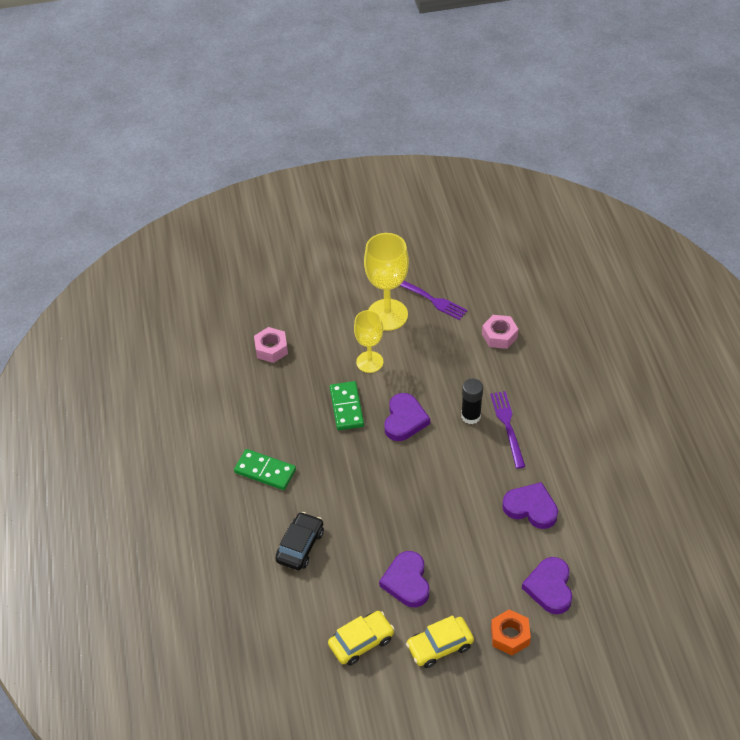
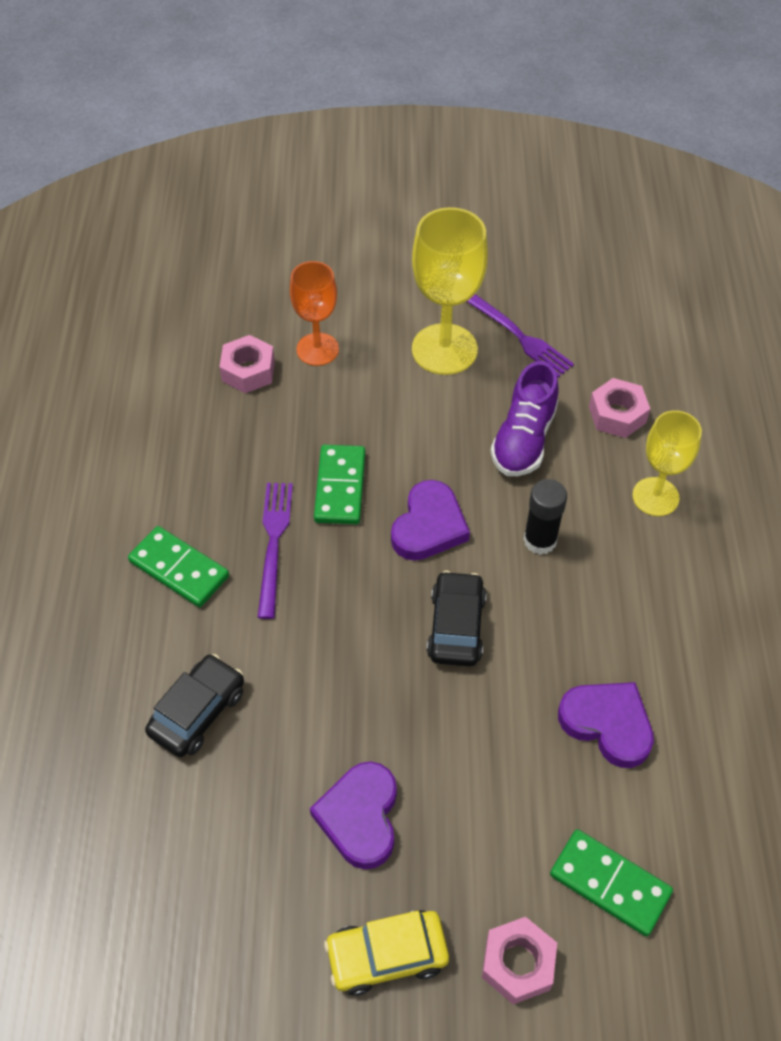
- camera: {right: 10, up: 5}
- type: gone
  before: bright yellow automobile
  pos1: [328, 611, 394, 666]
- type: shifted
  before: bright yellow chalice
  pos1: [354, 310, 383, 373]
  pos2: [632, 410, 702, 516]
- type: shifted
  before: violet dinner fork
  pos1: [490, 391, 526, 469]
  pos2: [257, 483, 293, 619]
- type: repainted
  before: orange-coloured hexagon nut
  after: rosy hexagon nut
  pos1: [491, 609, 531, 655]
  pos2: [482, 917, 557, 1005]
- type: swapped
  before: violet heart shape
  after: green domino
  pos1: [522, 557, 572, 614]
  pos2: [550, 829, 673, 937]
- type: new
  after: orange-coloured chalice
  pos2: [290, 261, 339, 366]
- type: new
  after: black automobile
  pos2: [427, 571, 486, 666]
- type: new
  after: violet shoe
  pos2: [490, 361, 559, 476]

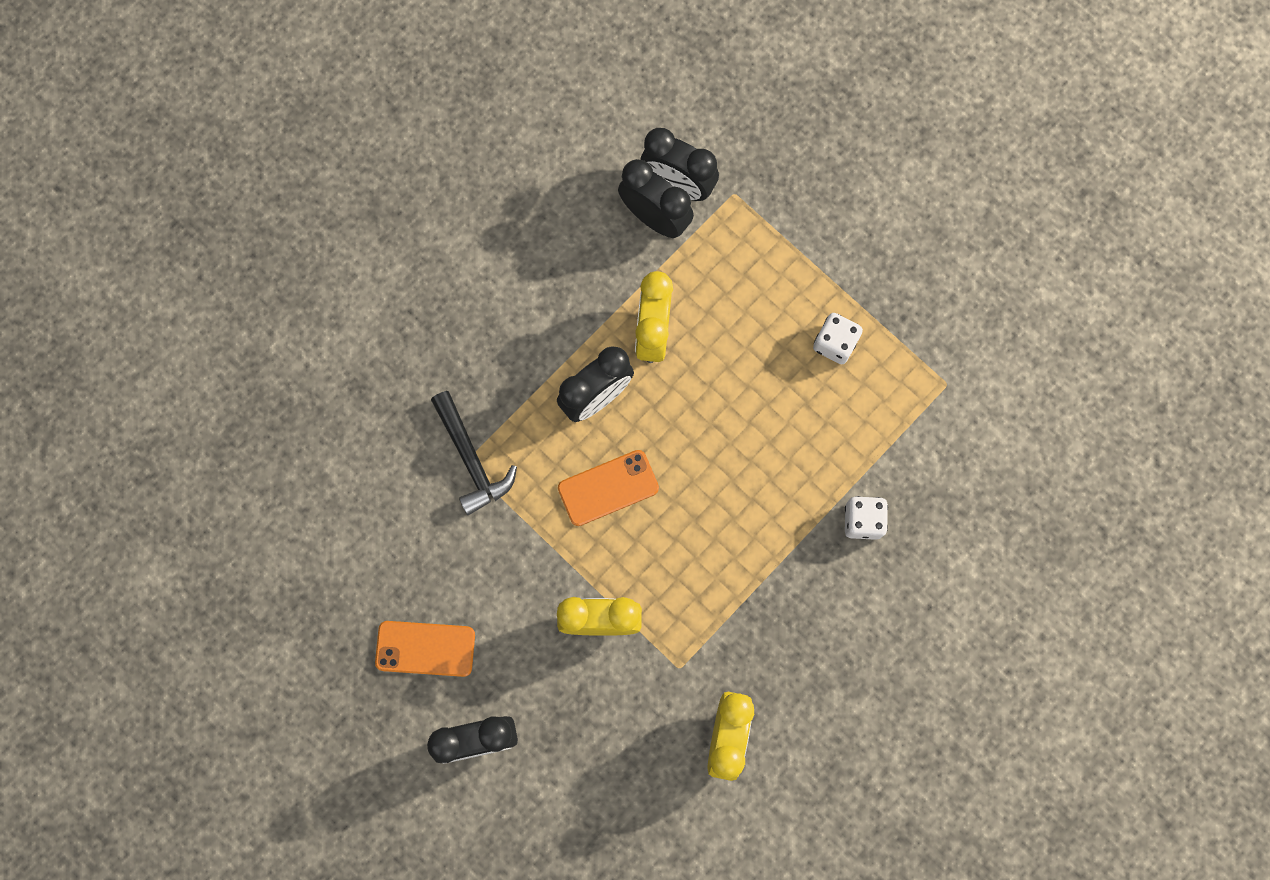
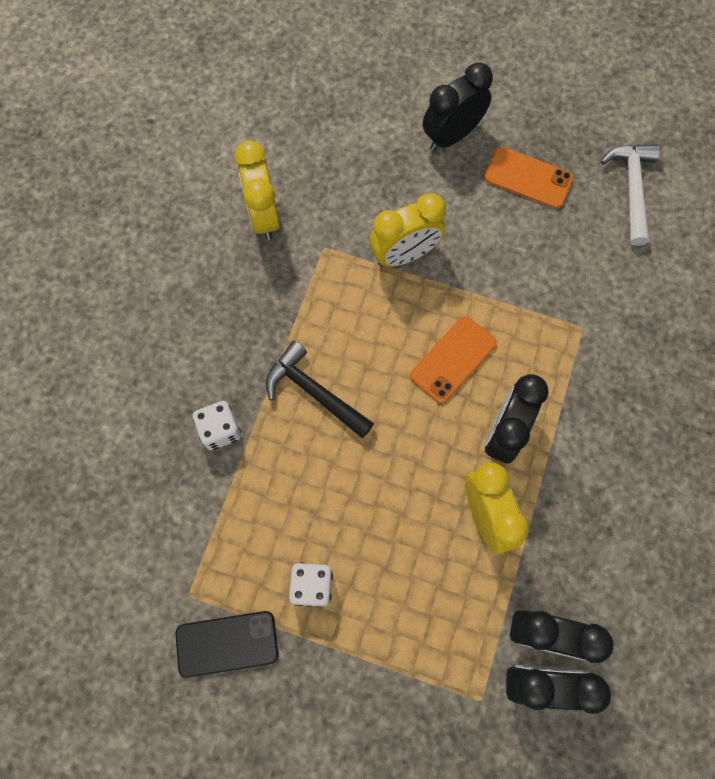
- camera: {right: 155, up: -5}
- type: rotated
  before: orange-coloured mobile phone
  pos1: [375, 621, 475, 677]
  pos2: [484, 147, 574, 209]
  turn: 45
- type: shifted
  before: black claw hammer
  pos1: [431, 391, 517, 515]
  pos2: [266, 341, 374, 438]
- type: new
  after: black mobile phone
  pos2: [175, 611, 278, 678]
- type: new
  after: snow-white claw hammer
  pos2: [601, 144, 660, 246]

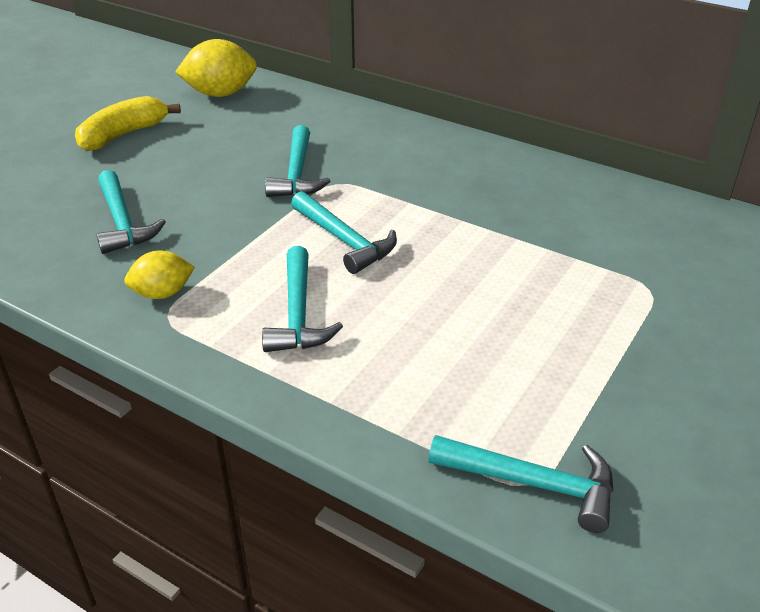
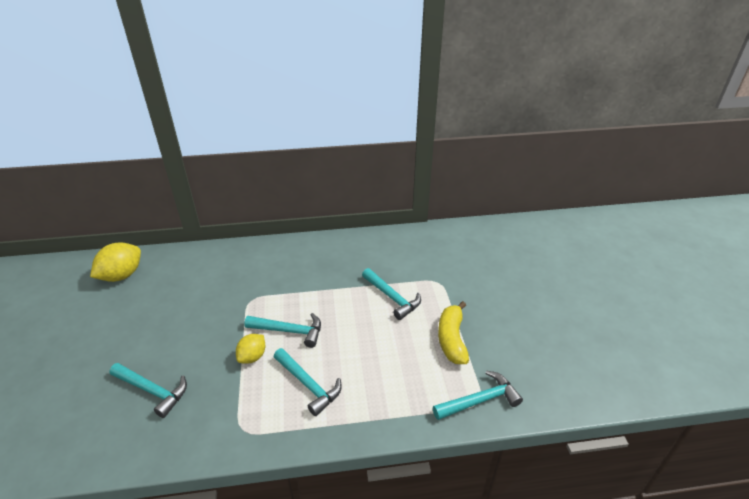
- camera: {right: -40, up: 0}
- type: shifted
  before: bright yellow toy banana
  pos1: [75, 96, 181, 151]
  pos2: [438, 301, 469, 364]
- type: shifted
  before: bright yellow citrus fruit
  pos1: [124, 251, 195, 299]
  pos2: [236, 334, 265, 364]
- type: shifted
  before: teal claw hammer
  pos1: [265, 125, 330, 197]
  pos2: [362, 268, 421, 320]

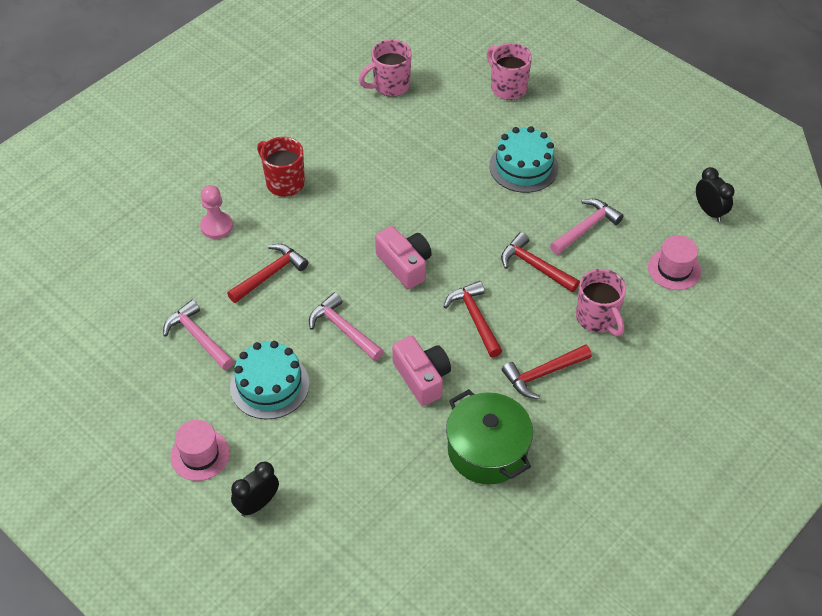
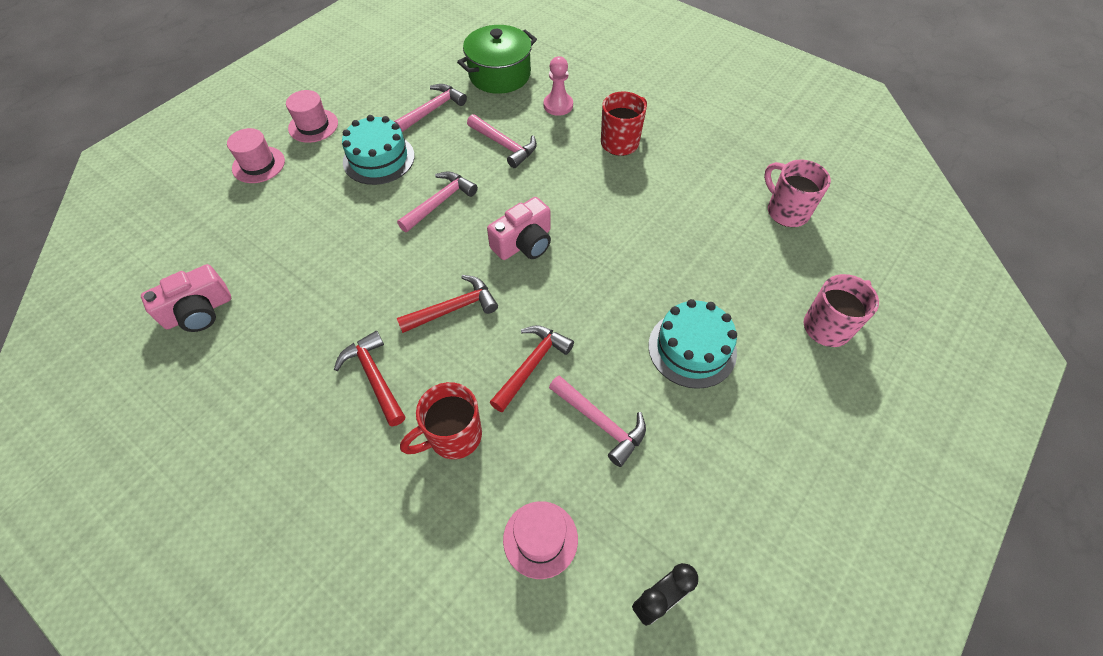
- camera: {right: 85, up: 5}
- type: repainted
  before: red claw hammer
  after: rosy claw hammer
  pos1: [227, 244, 308, 303]
  pos2: [467, 114, 537, 168]
- type: swapped
  before: black clock
  after: rosy tall hat
  pos1: [231, 462, 279, 517]
  pos2: [227, 128, 285, 183]
- type: shifted
  before: rosy camera
  pos1: [392, 336, 451, 406]
  pos2: [141, 264, 231, 332]
- type: shifted
  before: green cooking pot
  pos1: [446, 389, 533, 485]
  pos2: [457, 25, 537, 94]
- type: repainted
  before: rosy coffee mug
  after: red coffee mug
  pos1: [576, 269, 626, 337]
  pos2: [400, 382, 482, 459]

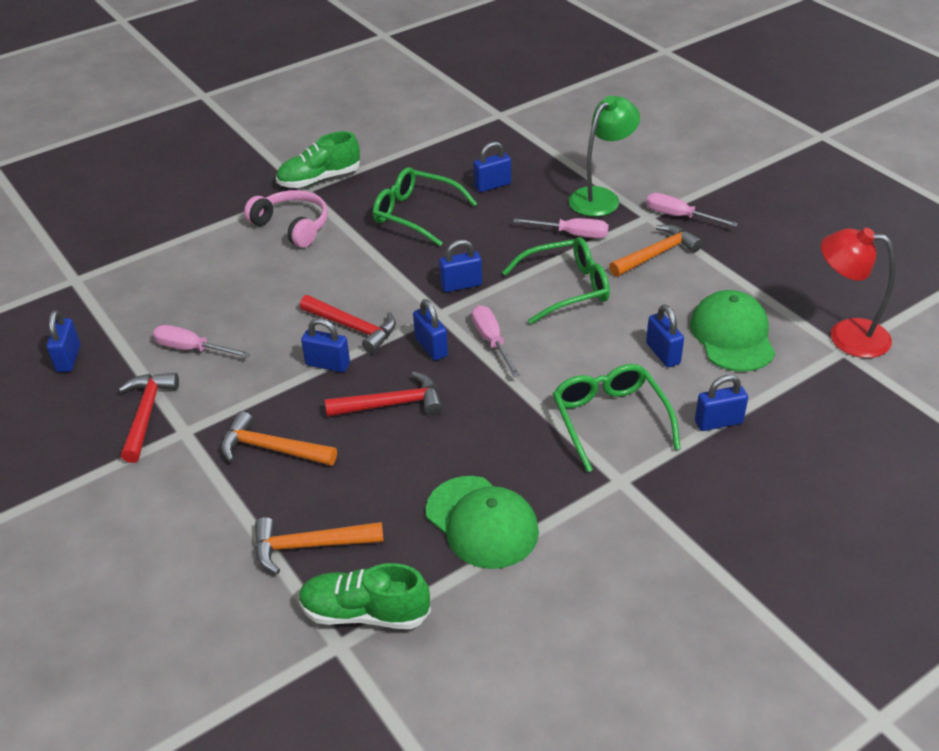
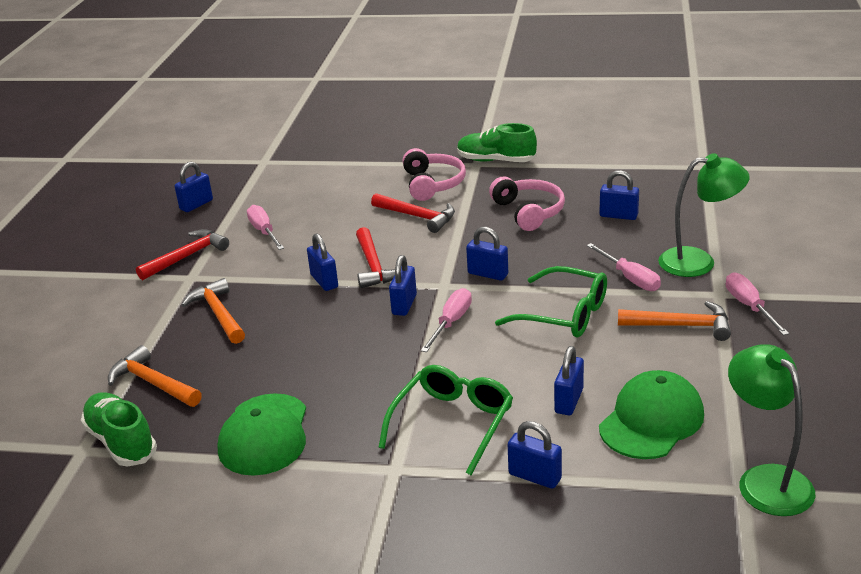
- camera: {right: 45, up: -10}
- type: shifted
  before: red claw hammer
  pos1: [325, 371, 442, 417]
  pos2: [371, 193, 455, 233]
- type: swapped
  before: green eyeglasses
  after: rosy headphones
  pos1: [373, 167, 477, 246]
  pos2: [489, 176, 565, 231]
- type: repainted
  before: red reading lamp
  after: green reading lamp
  pos1: [821, 228, 895, 358]
  pos2: [728, 344, 815, 516]

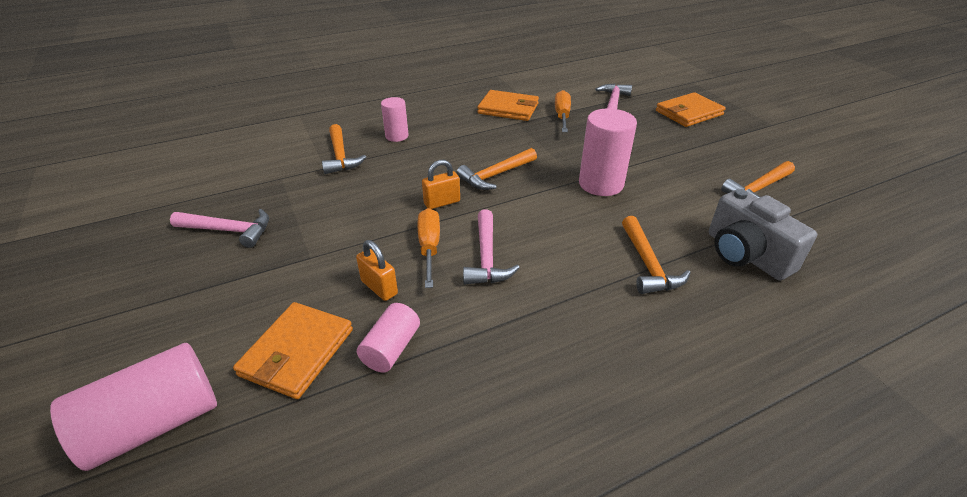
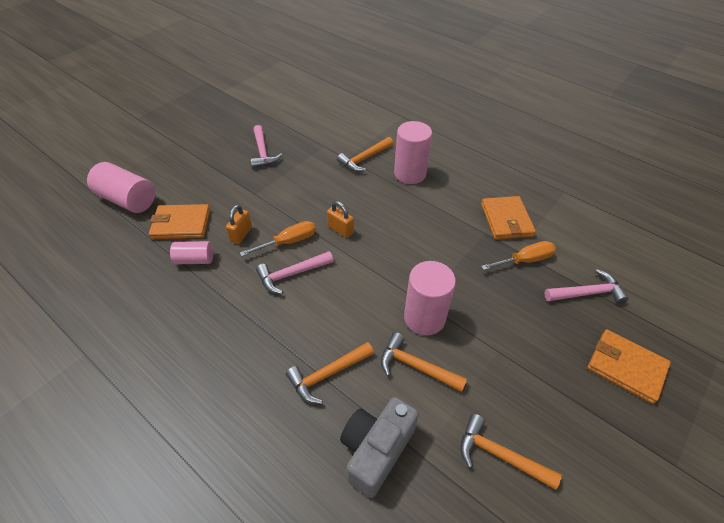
- camera: {right: 65, up: 10}
- type: scaled
  before: rosy cylinder
  pos1: [381, 97, 409, 142]
  pos2: [394, 121, 432, 184]
  scale: 1.7
- type: shifted
  before: orange-coloured claw hammer
  pos1: [456, 148, 537, 190]
  pos2: [381, 332, 467, 392]

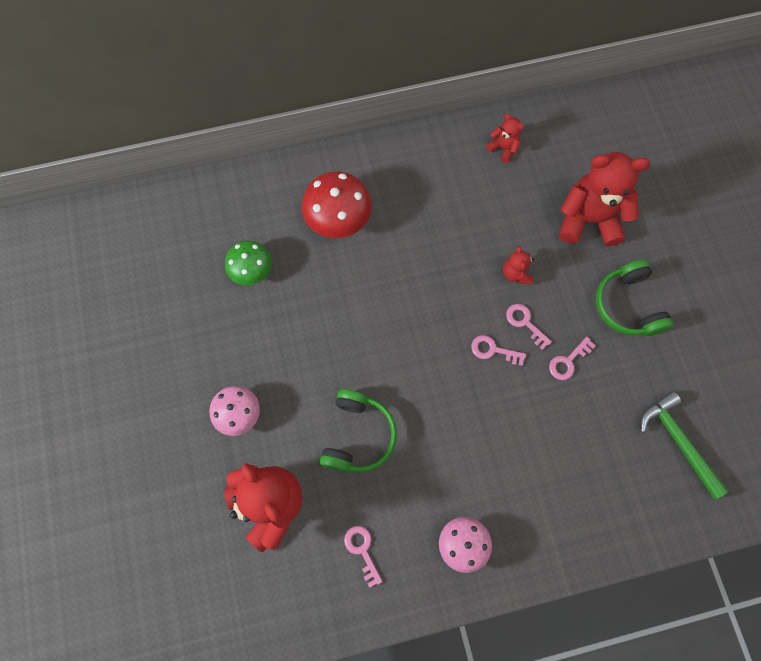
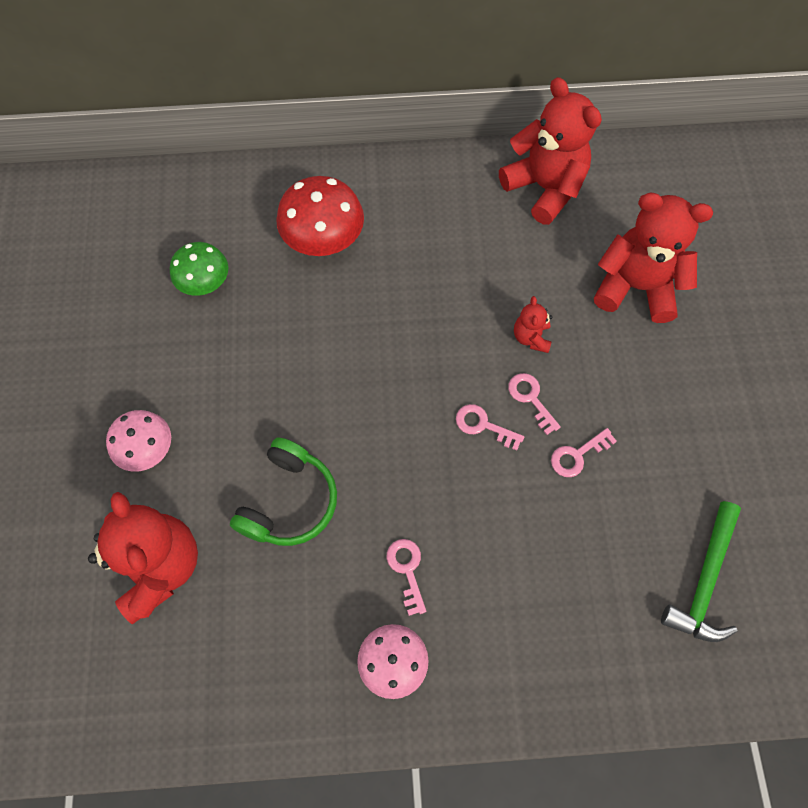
- camera: {right: 10, up: -5}
- type: shifted
  before: rosy door key
  pos1: [344, 526, 382, 588]
  pos2: [387, 539, 426, 616]
- type: scaled
  before: red teddy
  pos1: [486, 114, 524, 163]
  pos2: [499, 77, 602, 225]
  scale: 2.15
- type: gone
  before: green headphones
  pos1: [596, 259, 674, 336]
- type: rotated
  before: green claw hammer
  pos1: [641, 391, 728, 499]
  pos2: [661, 501, 741, 642]
  turn: -135

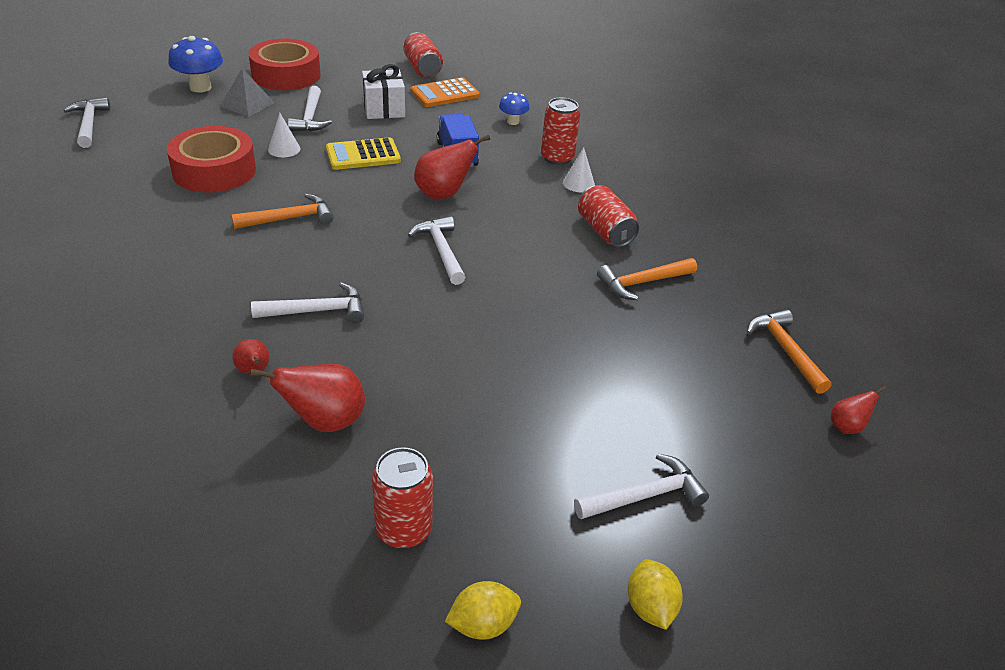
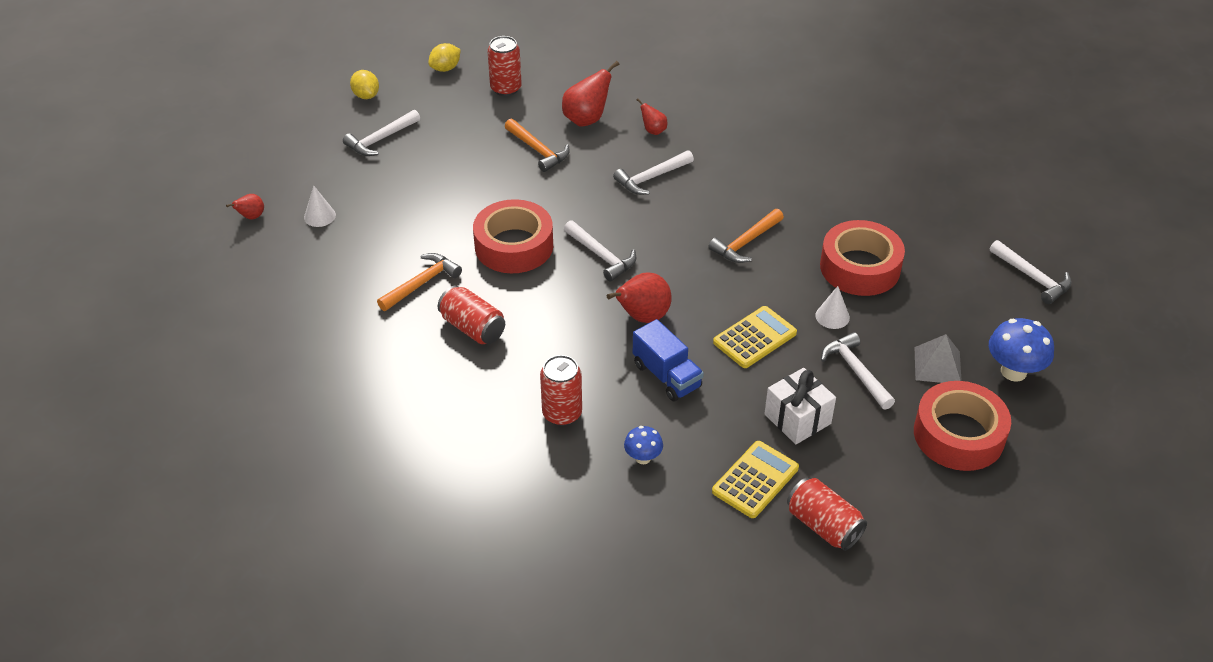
- camera: {right: 160, up: 5}
- type: repainted
  before: orange-coloured pocket calculator
  after: bright yellow pocket calculator
  pos1: [411, 77, 480, 107]
  pos2: [712, 441, 799, 518]
- type: shifted
  before: snow-white solid cone
  pos1: [563, 147, 595, 192]
  pos2: [304, 186, 336, 227]
- type: shifted
  before: orange-coloured claw hammer
  pos1: [747, 309, 832, 394]
  pos2: [505, 119, 570, 172]
- type: new
  after: red tape
  pos2: [473, 199, 553, 273]

